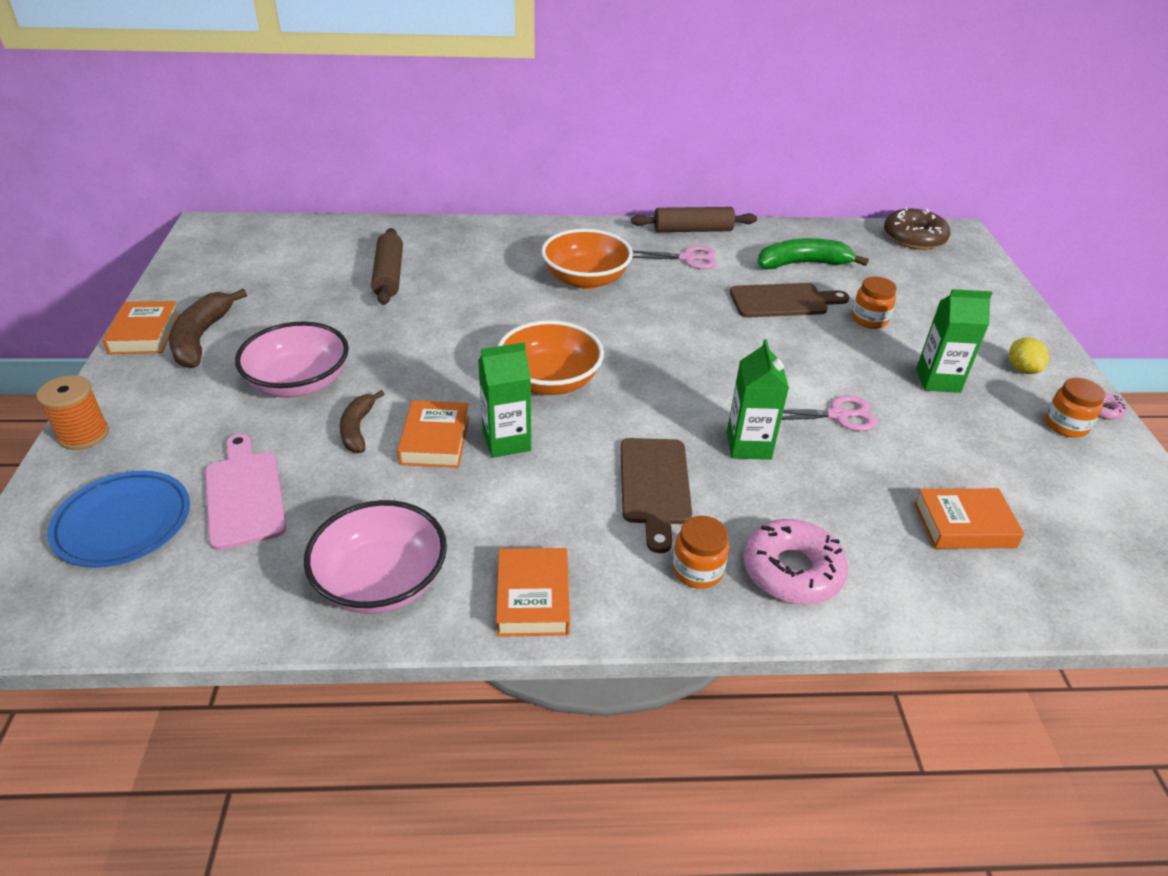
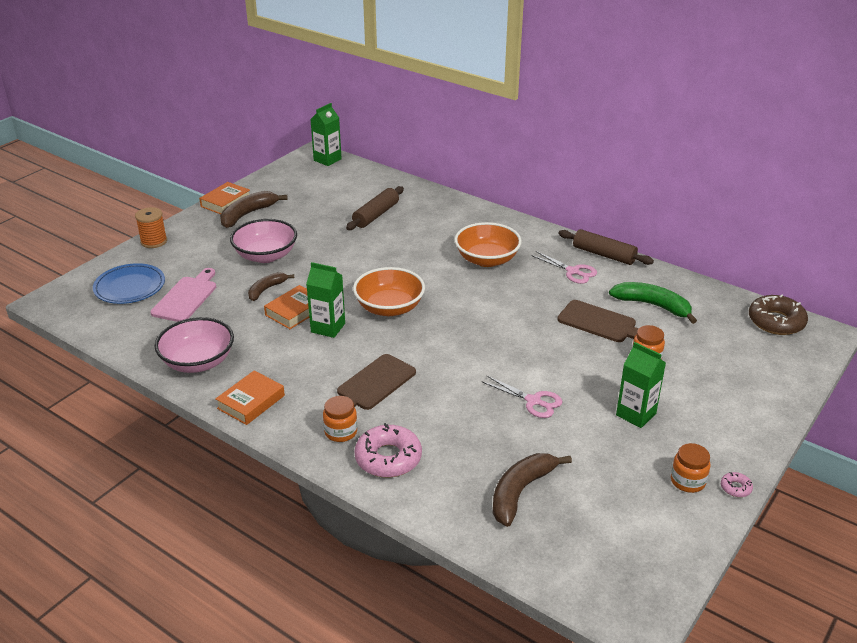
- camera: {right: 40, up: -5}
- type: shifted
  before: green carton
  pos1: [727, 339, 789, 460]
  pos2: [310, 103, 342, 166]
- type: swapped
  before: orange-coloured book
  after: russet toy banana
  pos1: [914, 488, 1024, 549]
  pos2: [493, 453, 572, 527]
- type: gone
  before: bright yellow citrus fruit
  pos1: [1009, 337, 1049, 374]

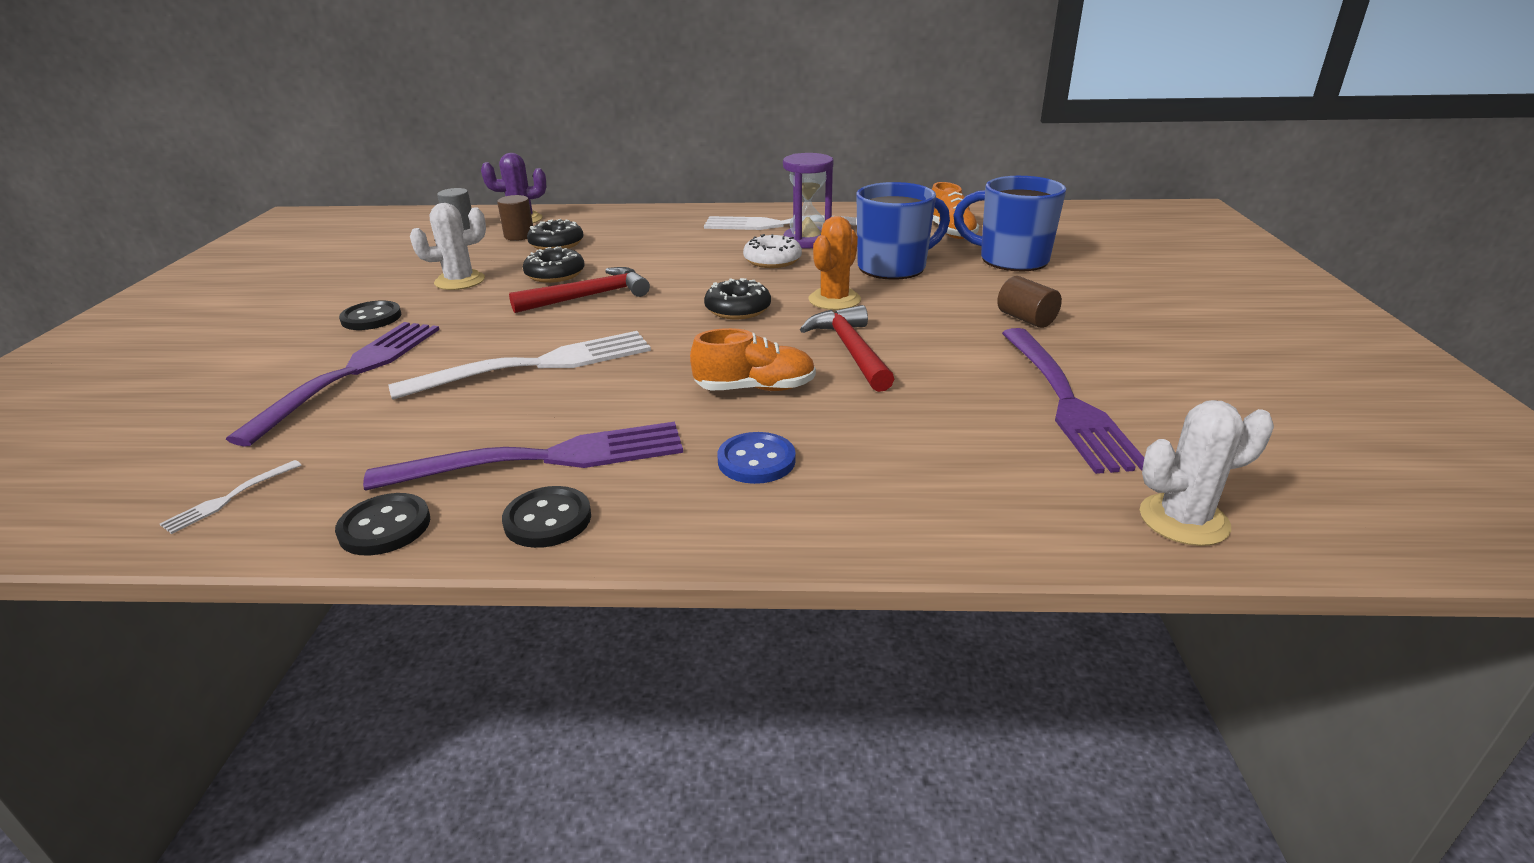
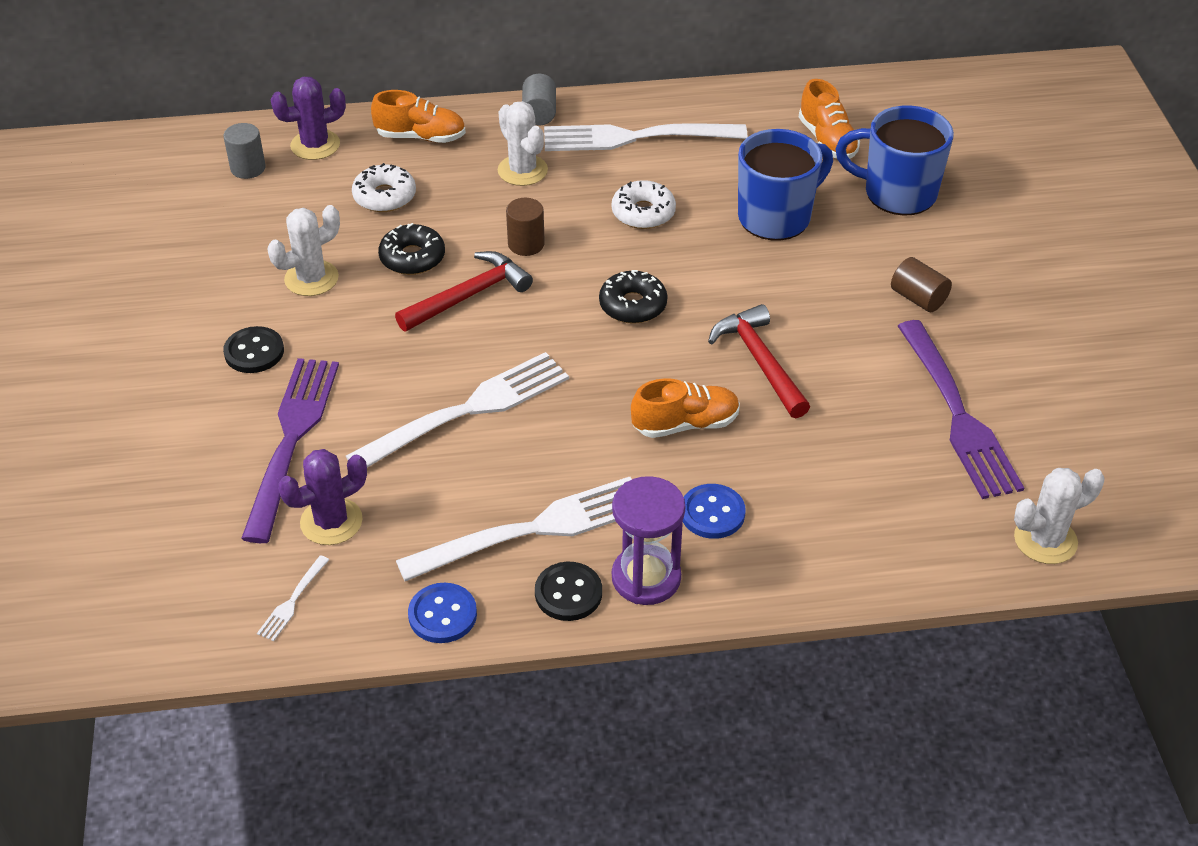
- camera: {right: -10, up: 15}
- type: repainted
  before: black shirt button
  after: cobalt shirt button
  pos1: [335, 493, 430, 556]
  pos2: [408, 583, 477, 643]
- type: repainted
  before: violet dinner fork
  after: snow-white dinner fork
  pos1: [363, 422, 683, 491]
  pos2: [396, 477, 632, 581]
- type: shifted
  before: russet cylinder
  pos1: [497, 195, 533, 241]
  pos2: [506, 198, 545, 256]
- type: repainted
  before: black donut
  after: snow-white donut
  pos1: [527, 219, 584, 250]
  pos2: [352, 163, 416, 212]
- type: shifted
  before: violet hourglass
  pos1: [783, 153, 833, 249]
  pos2: [612, 476, 685, 605]
- type: gone
  before: orange-coloured prickly plant
  pos1: [808, 216, 861, 310]
- type: new
  after: violet prickly plant
  pos2: [278, 449, 367, 545]
- type: new
  after: orange-coloured shoe
  pos2: [371, 90, 466, 143]
- type: new
  after: snow-white prickly plant
  pos2: [498, 101, 548, 186]
- type: new
  after: gray cylinder
  pos2: [522, 74, 556, 125]

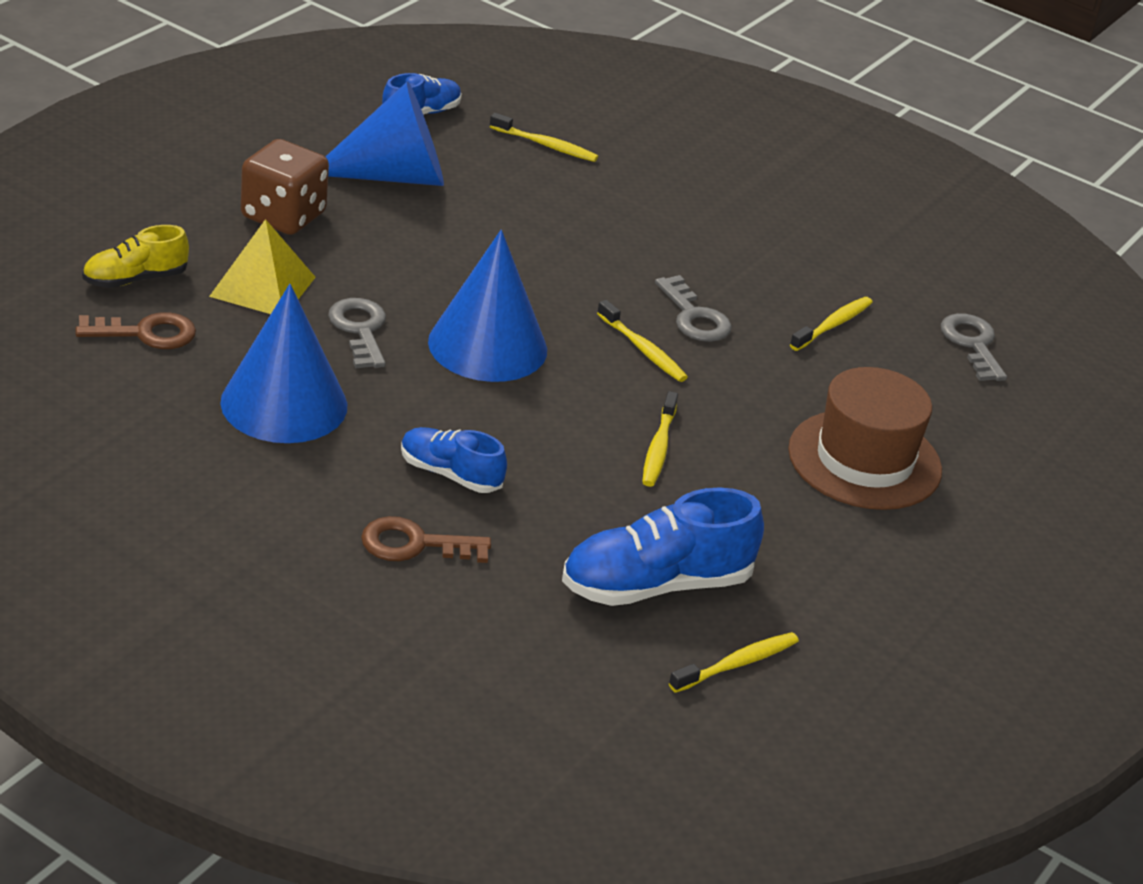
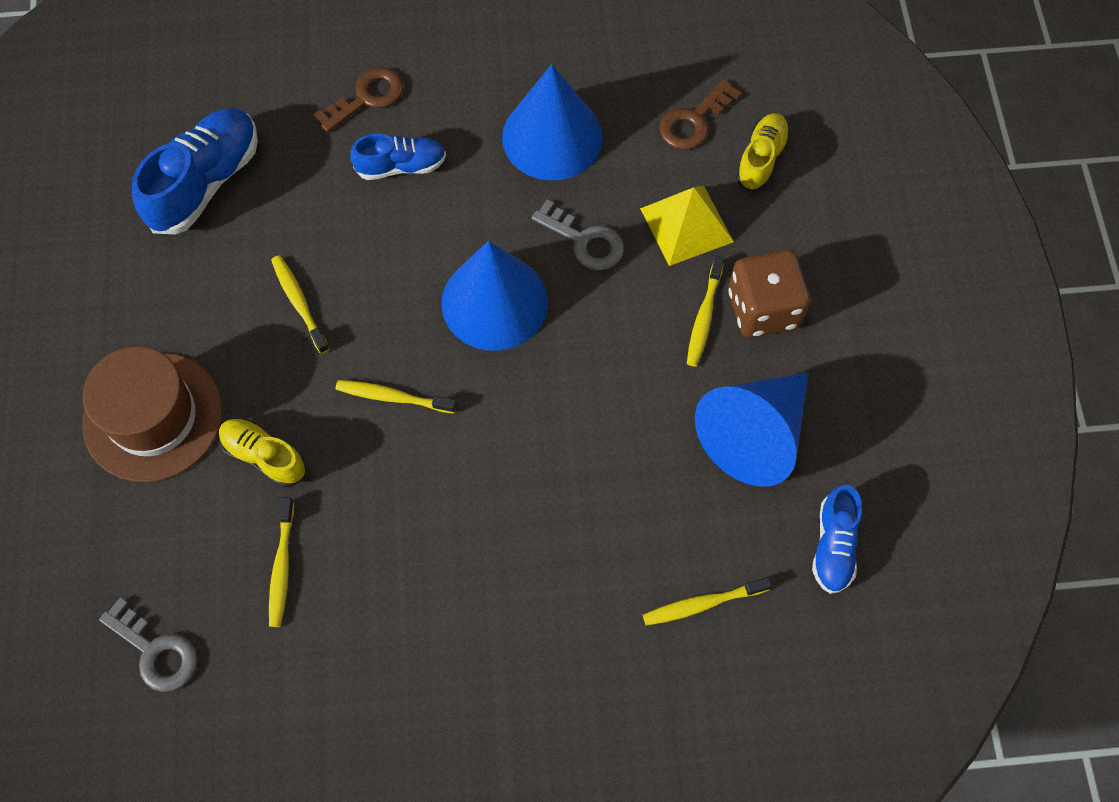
- camera: {right: 145, up: 30}
- type: gone
  before: gray door key
  pos1: [655, 275, 732, 342]
- type: shifted
  before: bright yellow dental brush
  pos1: [669, 632, 799, 693]
  pos2: [687, 256, 724, 367]
- type: new
  after: bright yellow shoe
  pos2: [219, 419, 306, 487]

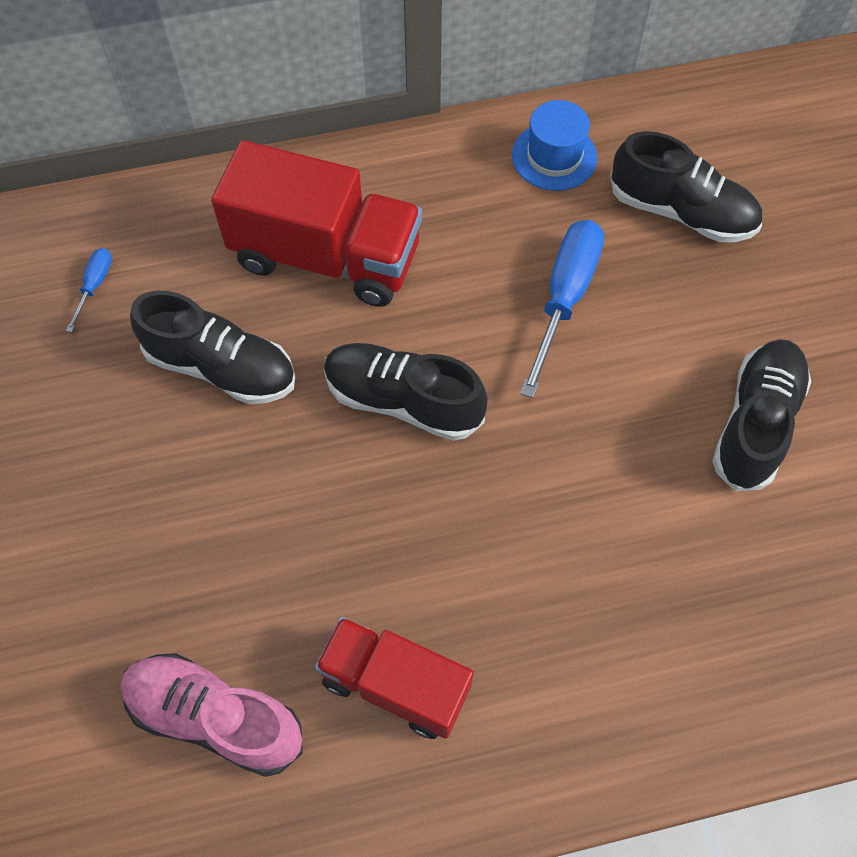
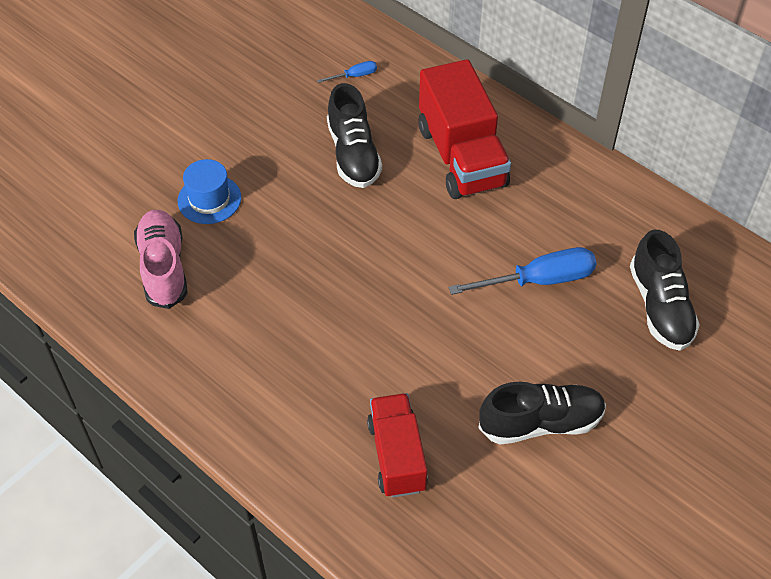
- camera: {right: 55, up: -10}
- type: shifted
  before: red truck
  pos1: [315, 617, 474, 739]
  pos2: [367, 393, 428, 498]
- type: gone
  before: black shoe
  pos1: [324, 343, 488, 441]
- type: shifted
  before: cobalt tall hat
  pos1: [512, 100, 597, 191]
  pos2: [178, 159, 241, 224]

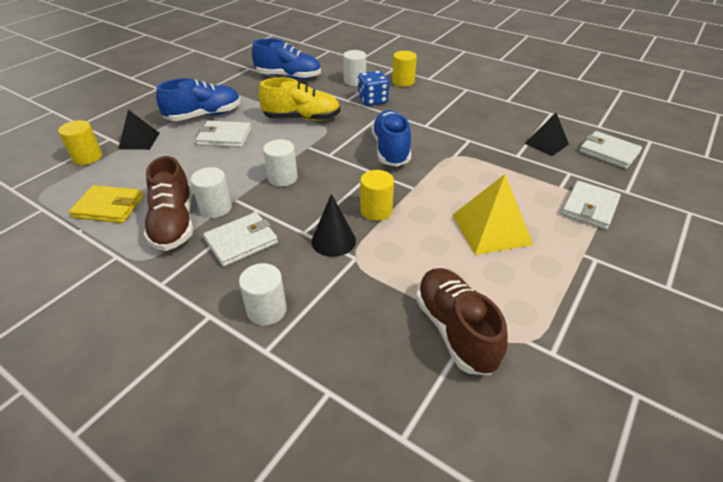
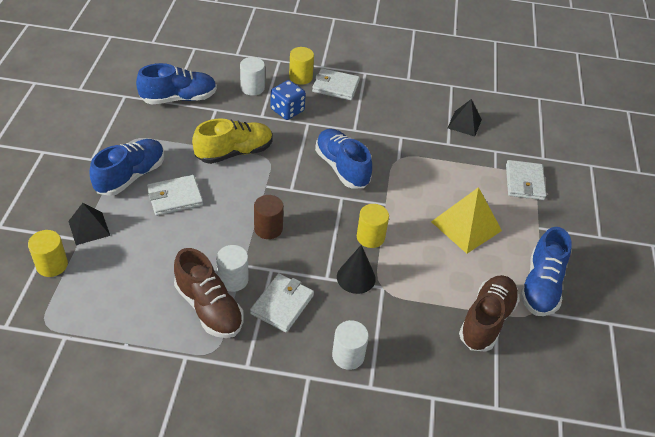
- camera: {right: -30, up: 5}
- type: gone
  before: bright yellow wallet
  pos1: [69, 185, 144, 223]
- type: repainted
  before: snow-white cylinder
  after: russet cylinder
  pos1: [263, 139, 297, 187]
  pos2: [254, 195, 284, 239]
- type: rotated
  before: russet shoe
  pos1: [416, 268, 508, 375]
  pos2: [459, 275, 519, 352]
  turn: 75
- type: shifted
  before: snow-white wallet
  pos1: [579, 131, 642, 169]
  pos2: [312, 68, 360, 100]
- type: new
  after: cobalt shoe
  pos2: [520, 227, 572, 316]

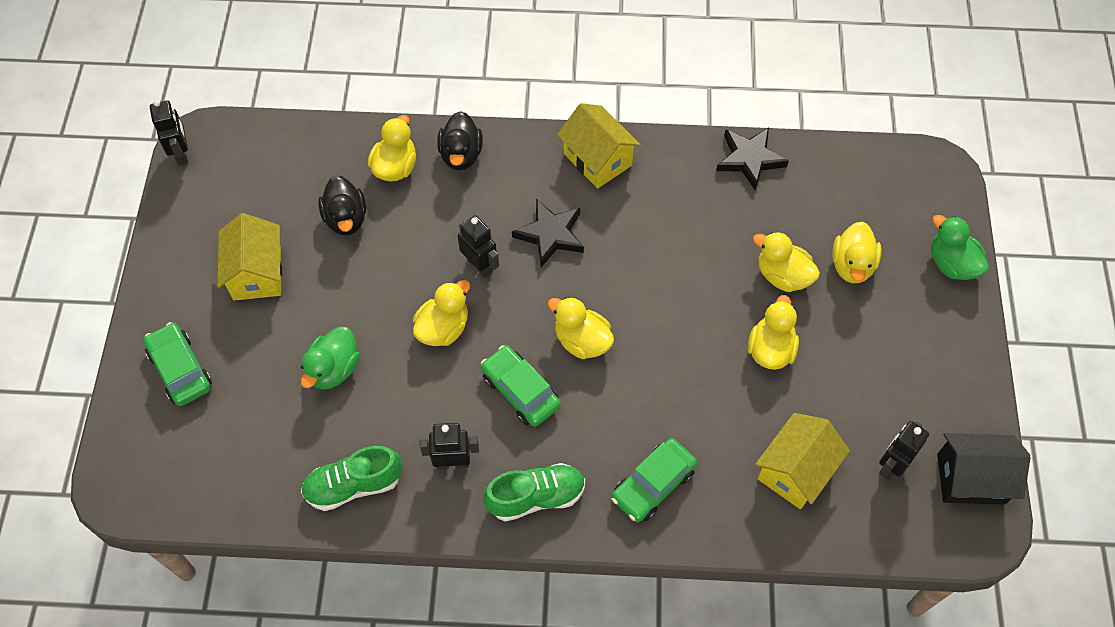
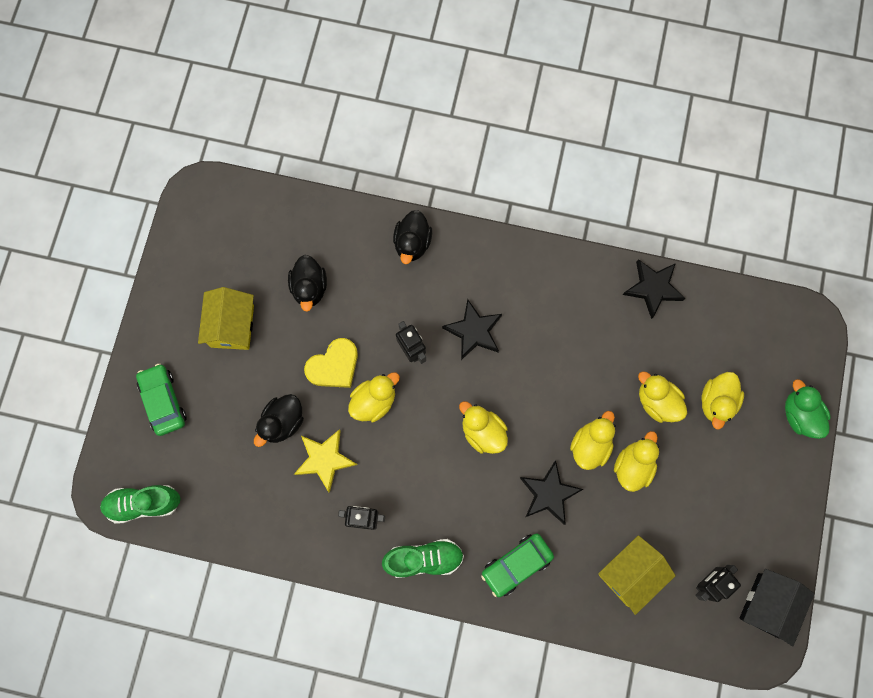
- camera: {right: 10, up: 15}
- type: gone
  before: black toy robot
  pos1: [150, 100, 188, 165]
- type: repainted
  before: green rubber duck
  after: black rubber duck
  pos1: [301, 327, 360, 390]
  pos2: [254, 394, 304, 447]
- type: shifted
  before: green shoe
  pos1: [301, 446, 402, 511]
  pos2: [100, 485, 181, 524]
- type: shifted
  before: bright yellow rubber duck
  pos1: [368, 115, 416, 181]
  pos2: [570, 411, 615, 470]
- type: gone
  before: green automobile
  pos1: [481, 345, 561, 427]
- type: gone
  before: bright yellow house
  pos1: [557, 103, 641, 189]
- type: rotated
  before: black house
  pos1: [937, 433, 1030, 505]
  pos2: [739, 569, 814, 646]
  turn: -75
- type: new
  after: bright yellow star shape
  pos2: [294, 429, 357, 493]
- type: new
  after: bright yellow heart shape
  pos2: [304, 338, 358, 388]
- type: new
  after: black star shape
  pos2: [520, 461, 583, 525]

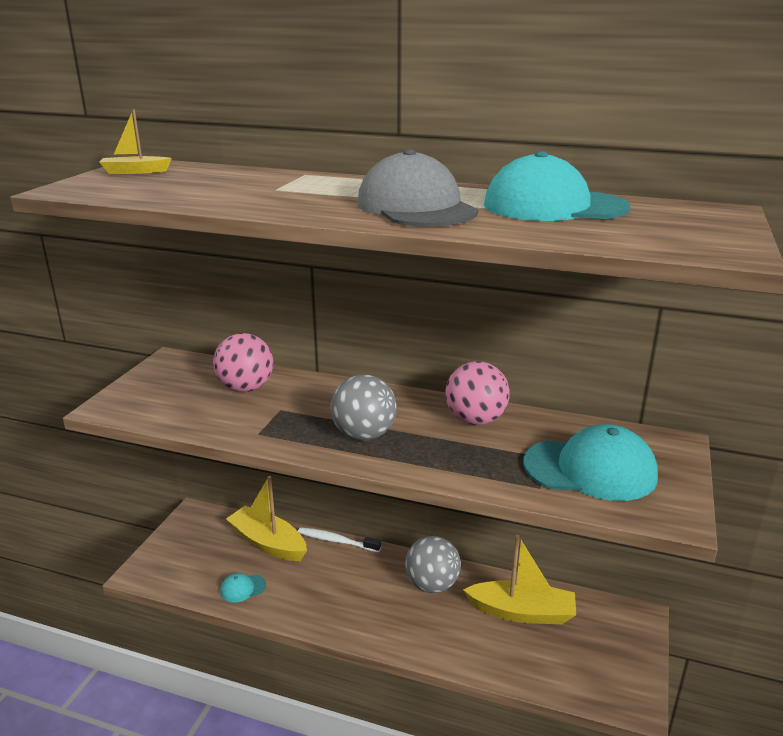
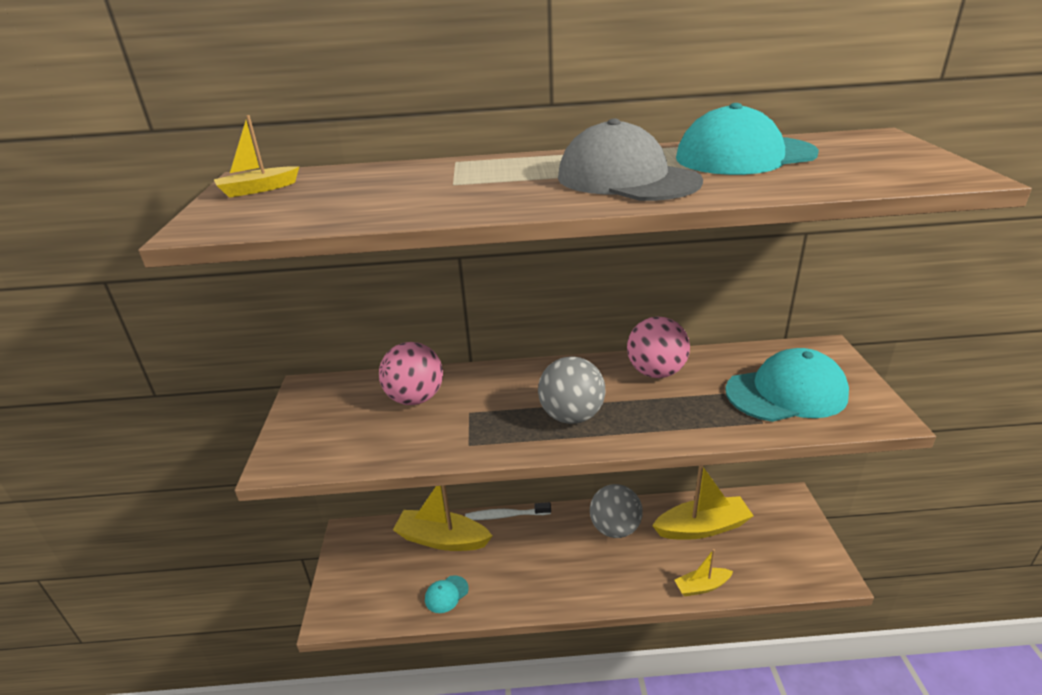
- camera: {right: -20, up: 5}
- type: new
  after: bright yellow boat
  pos2: [674, 549, 733, 596]

